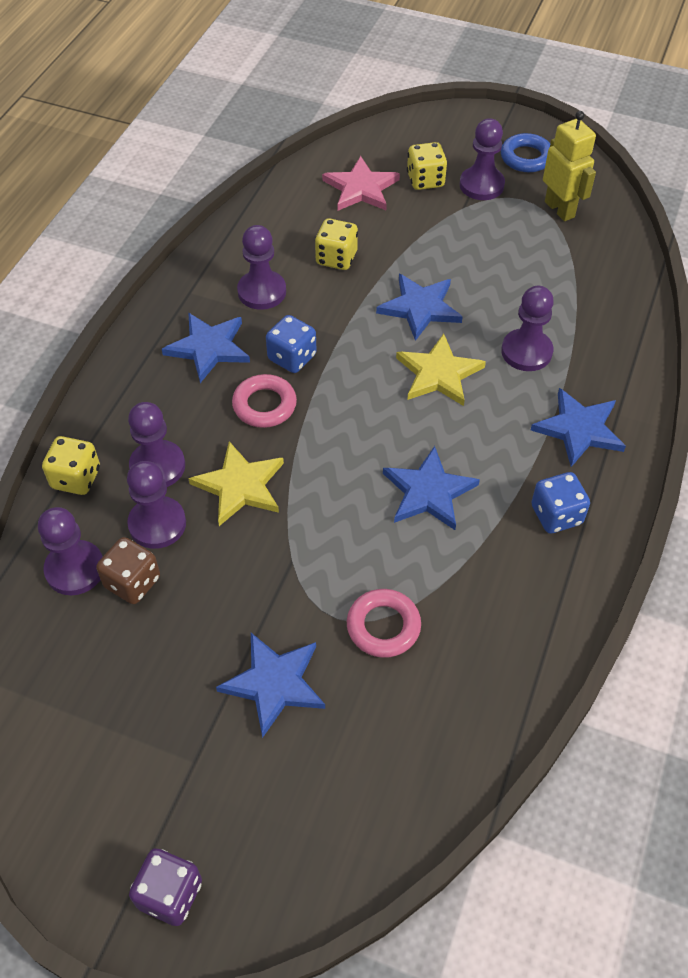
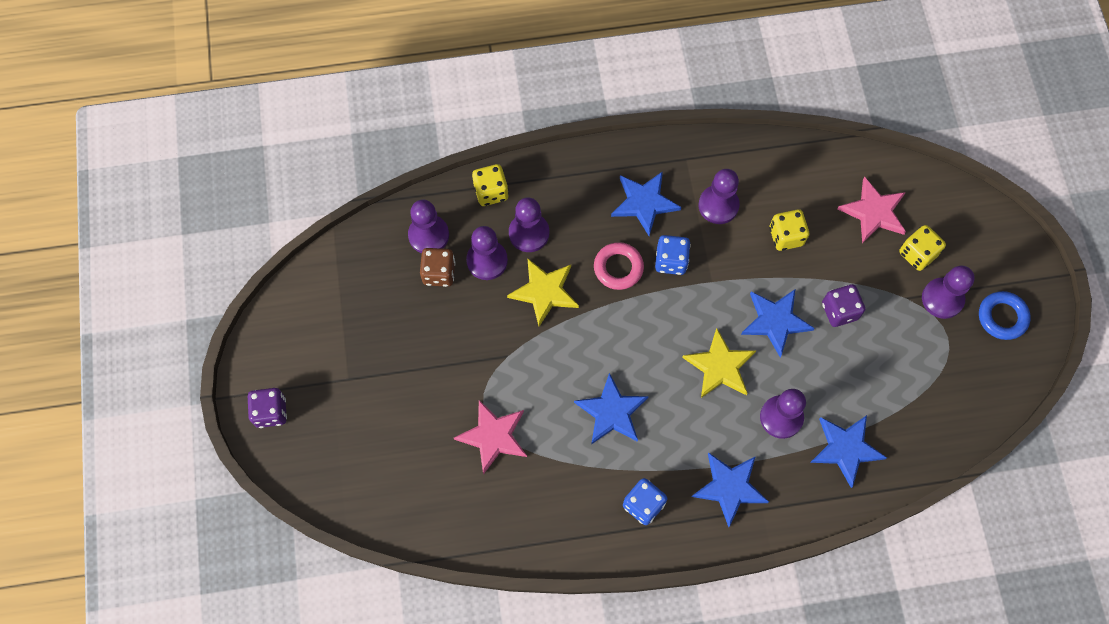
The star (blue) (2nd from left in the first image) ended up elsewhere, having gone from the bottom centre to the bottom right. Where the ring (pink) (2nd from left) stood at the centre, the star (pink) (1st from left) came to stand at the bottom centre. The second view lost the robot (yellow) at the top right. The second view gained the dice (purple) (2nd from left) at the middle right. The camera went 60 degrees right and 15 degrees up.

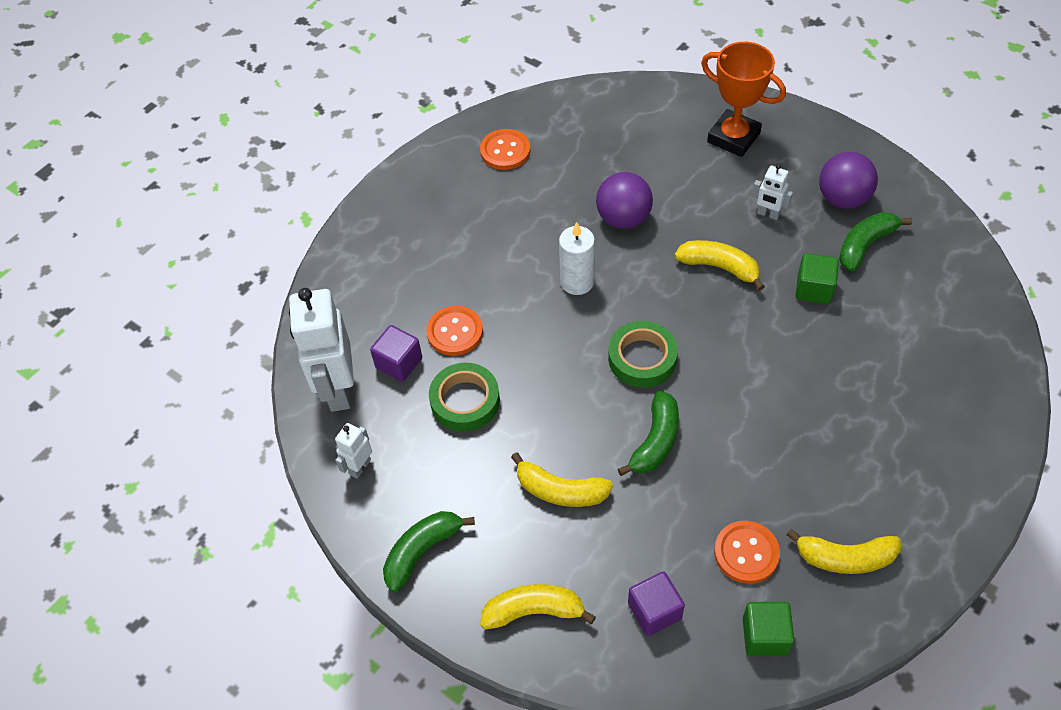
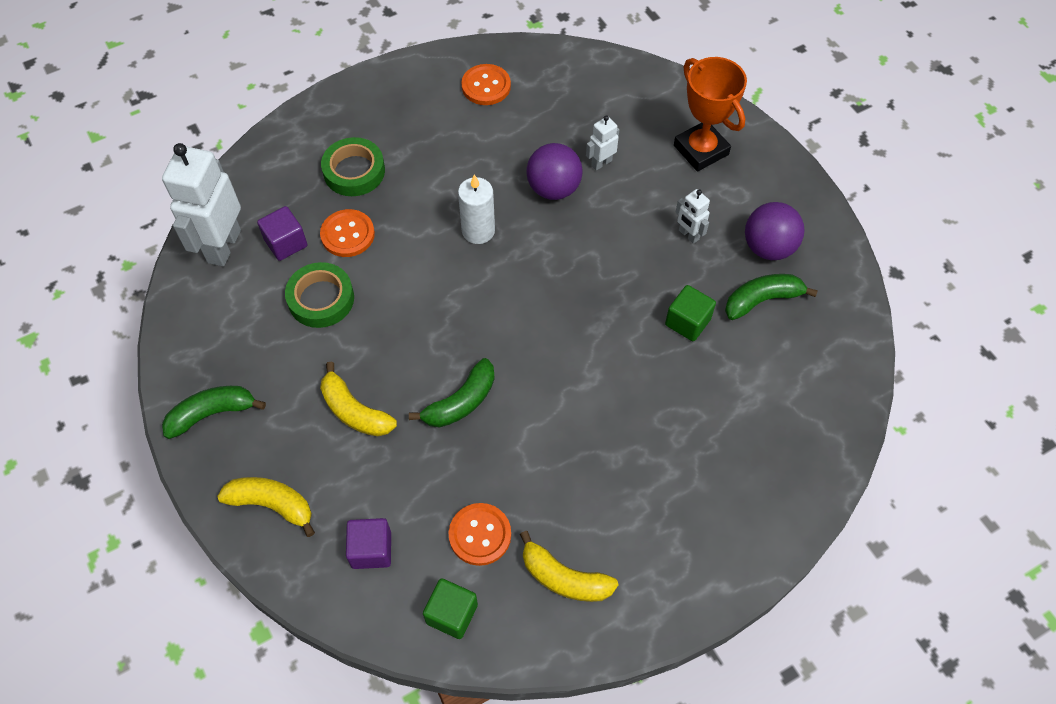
The robot (white) (2nd from left) ended up elsewhere, having gone from the middle left to the top centre. The tape (green) (2nd from left) ended up elsewhere, having gone from the centre to the top centre. The second view lost the banana (yellow) (3rd from left) at the middle right. The camera went 20 degrees right and 5 degrees up.

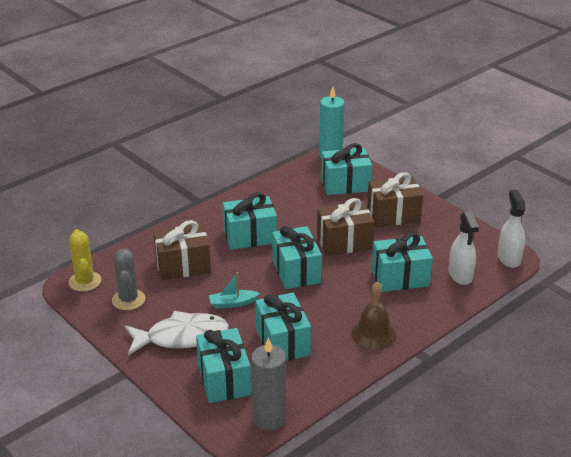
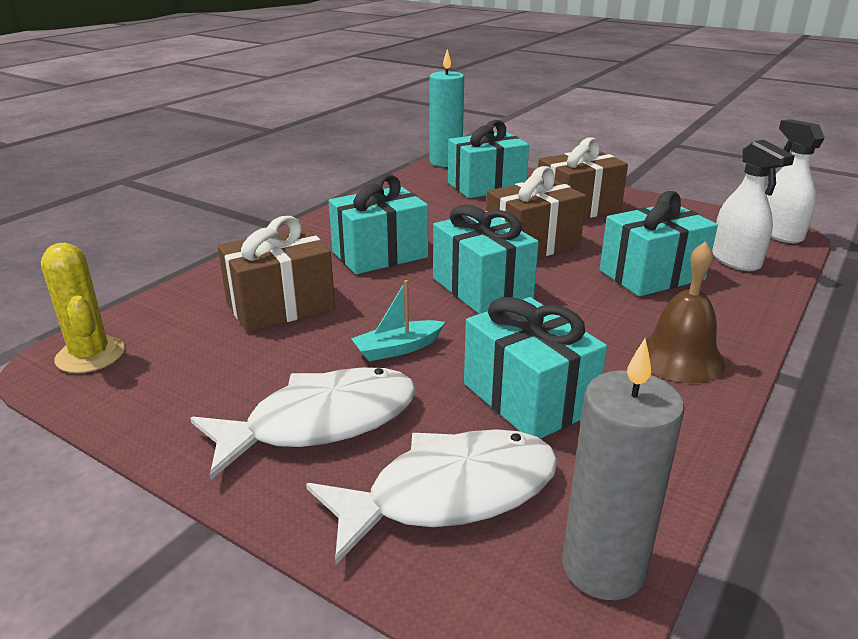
The second view lost the cactus (grey) at the middle left. Where the gift (turquoise) (1st from left) stood at the bottom centre, the fish (white) (2nd from left) came to stand at the bottom centre. The camera went 15 degrees left and 5 degrees down.

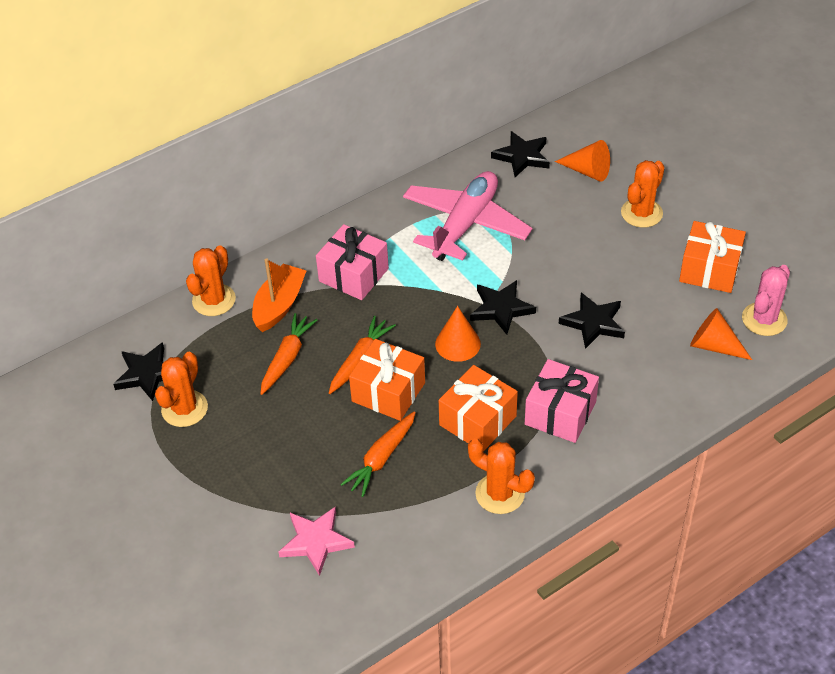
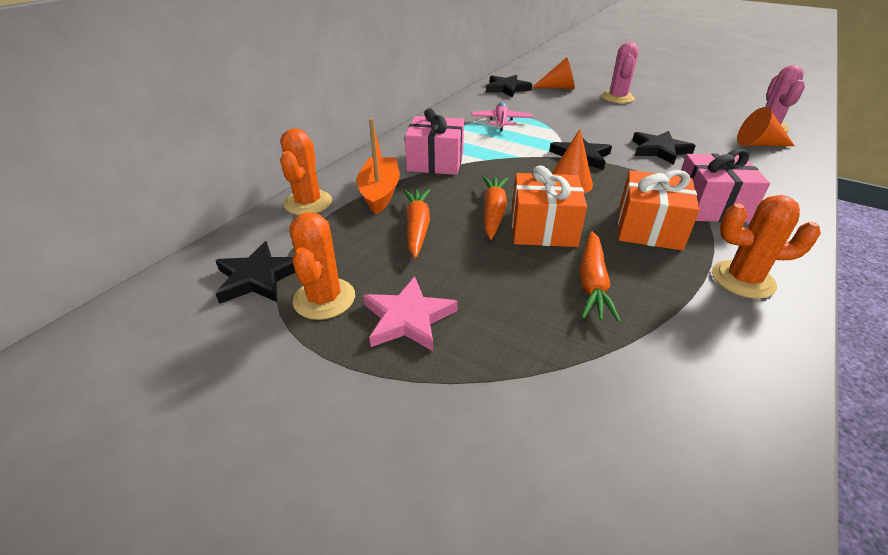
The star (pink) ended up elsewhere, having gone from the bottom centre to the centre. The size of the plane (pink) at the top centre changed by a factor of 0.52. What was the cactus (orange) (4th from left) at the top right turned into the cactus (pink) (1st from left) at the top right. The second view lost the gift (orange) (3rd from left) at the middle right. The camera went 25 degrees left and 10 degrees down.

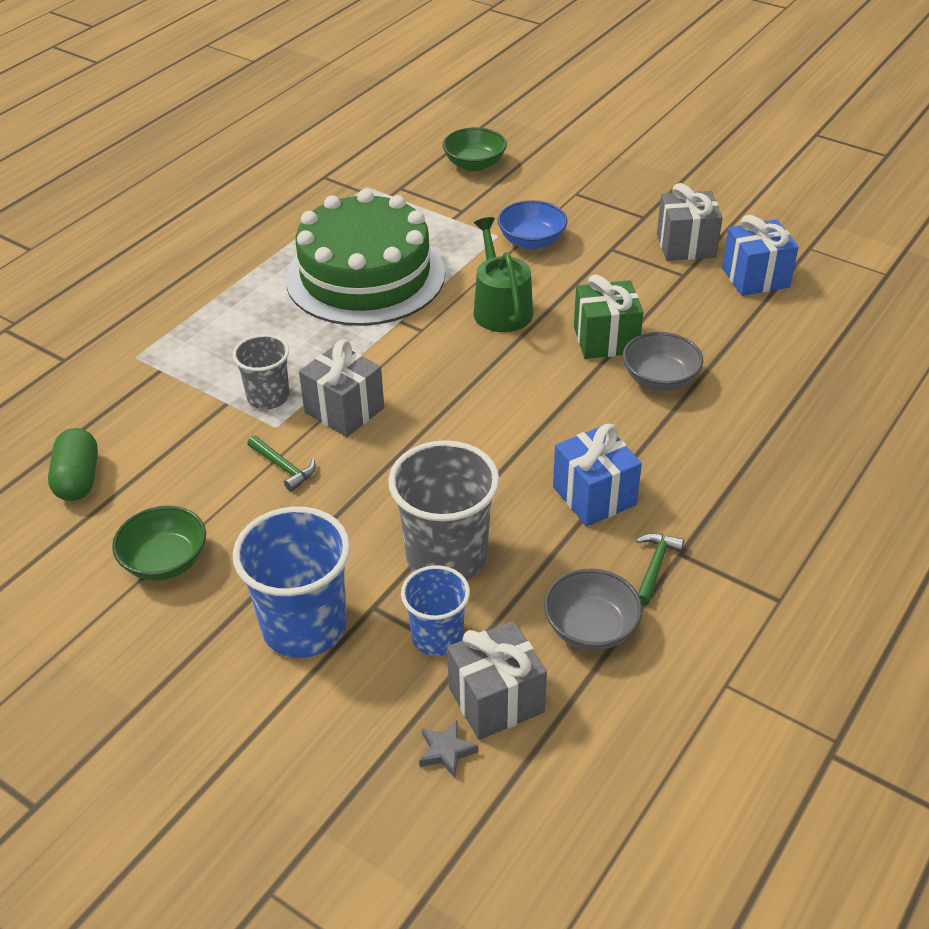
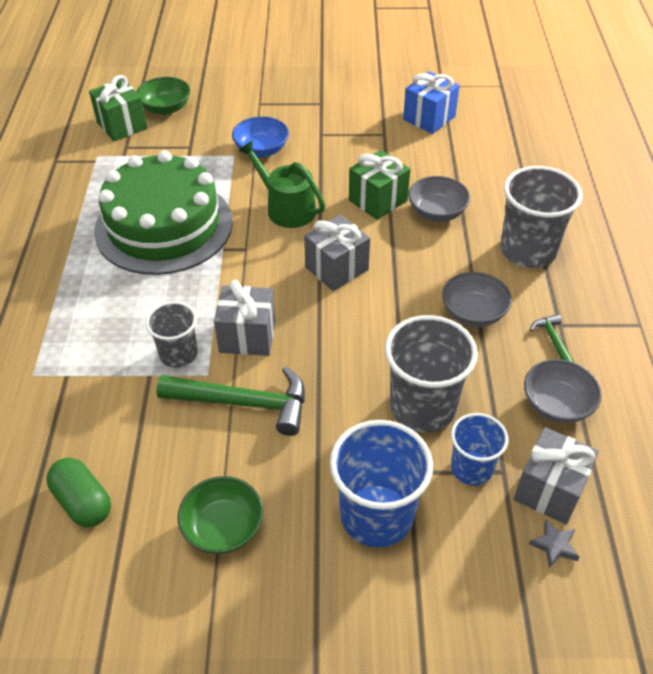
The size of the hammer (green) (1st from left) at the middle left changed by a factor of 2.03. Where the gift (blue) (1st from left) stood at the centre, the bowl (grey) (2nd from left) came to stand at the middle right. The gift (grey) (3rd from left in the first image) ended up elsewhere, having gone from the top right to the centre. The second view gained the gift (green) (1st from left) at the top left. The second view gained the cup (grey) (3rd from left) at the top right. The camera went 35 degrees left and 5 degrees up.

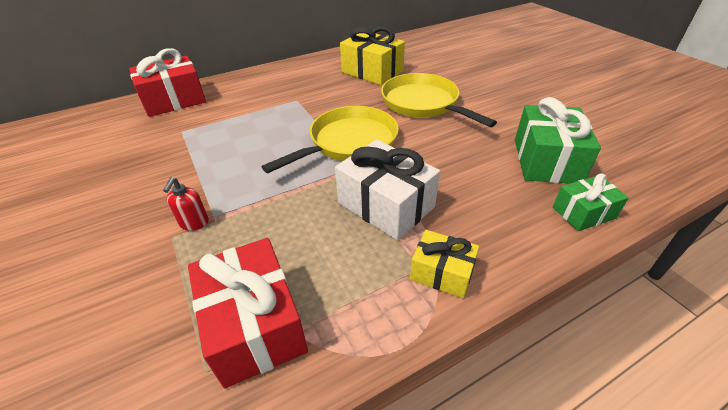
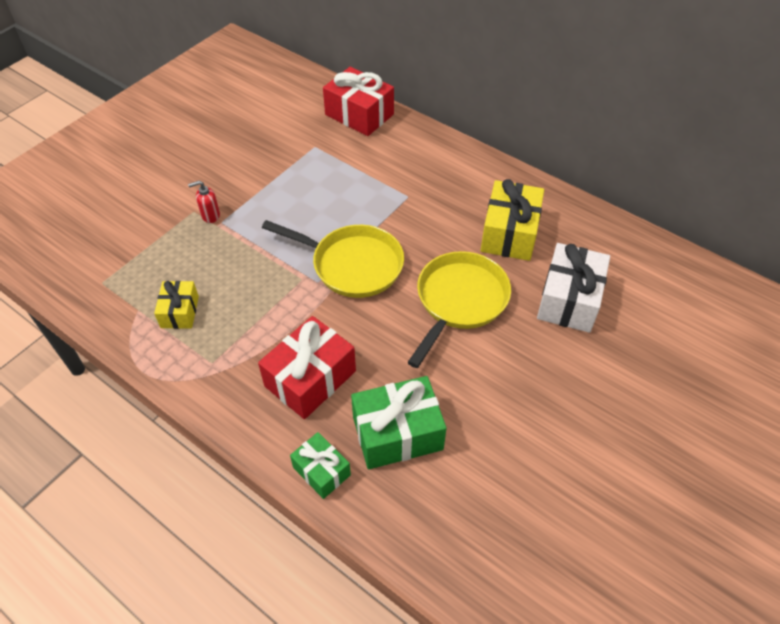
The gift (red) (2nd from left in the first image) ended up elsewhere, having gone from the bottom centre to the centre. The gift (white) ended up elsewhere, having gone from the centre to the middle right. The gift (yellow) (2nd from left in the first image) ended up elsewhere, having gone from the centre to the middle left. The camera went 65 degrees right and 10 degrees up.

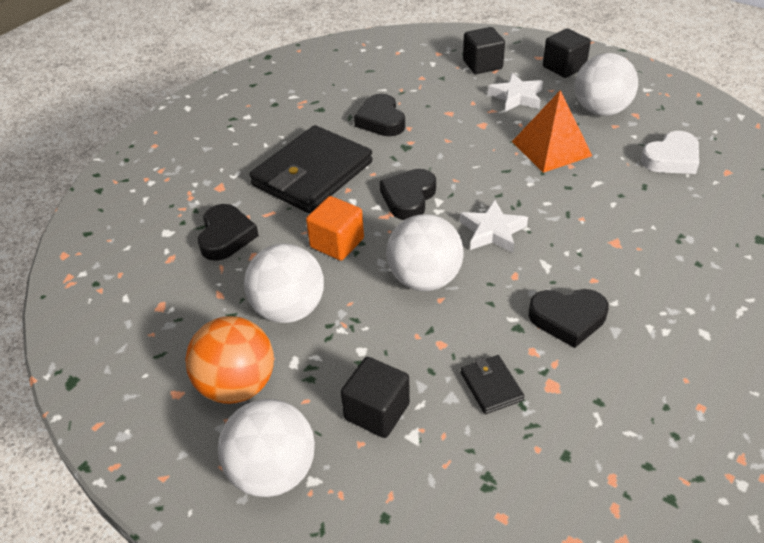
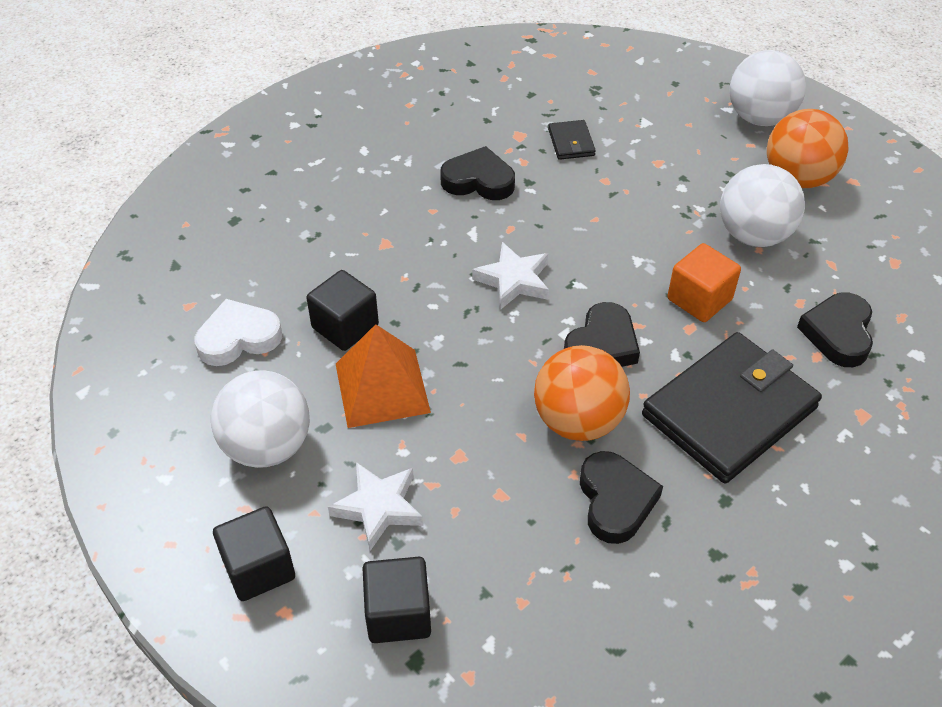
The cube (black) (1st from left in the first image) ended up elsewhere, having gone from the bottom centre to the centre. The second view lost the ball (white) (3rd from left) at the centre. The second view gained the ball (orange) (1st from left) at the centre. The camera went 170 degrees left and 5 degrees up.

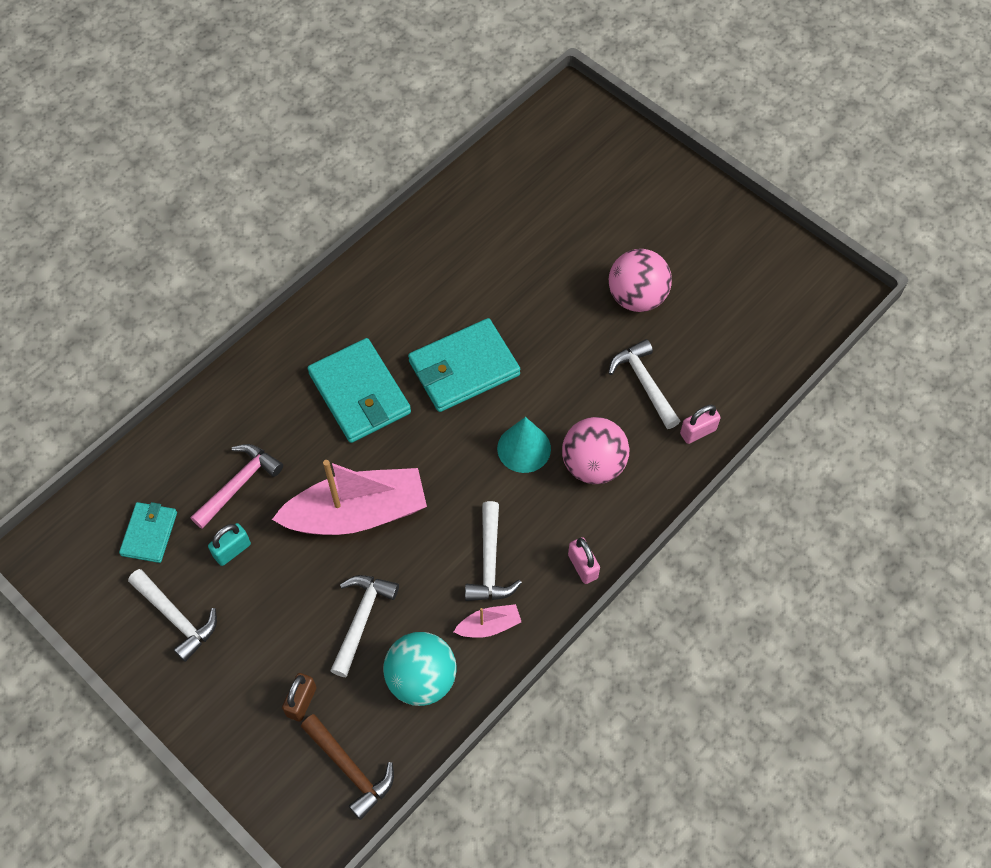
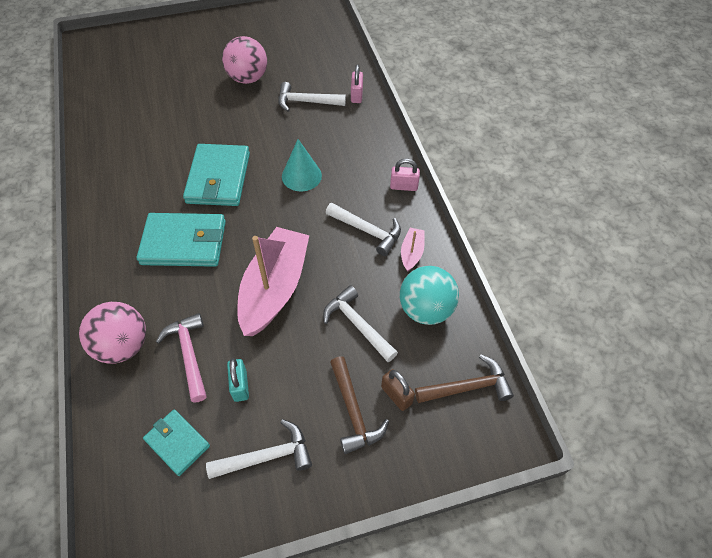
The ball (pink) (1st from left) ended up elsewhere, having gone from the centre to the middle left. The second view gained the hammer (brown) (1st from left) at the bottom centre. The camera went 60 degrees left and 5 degrees down.

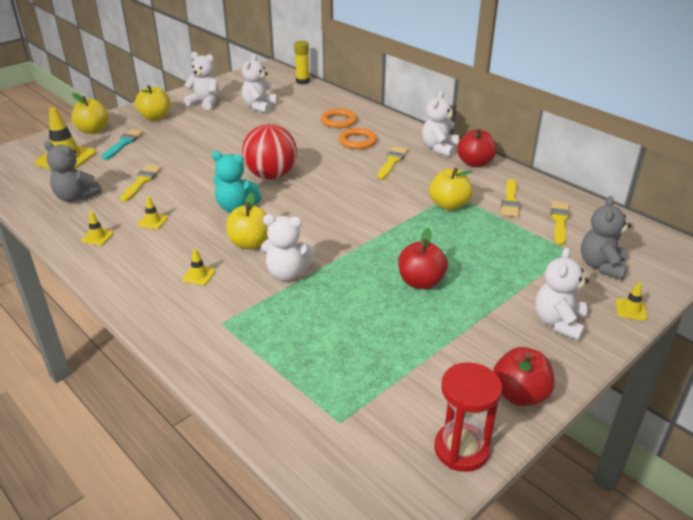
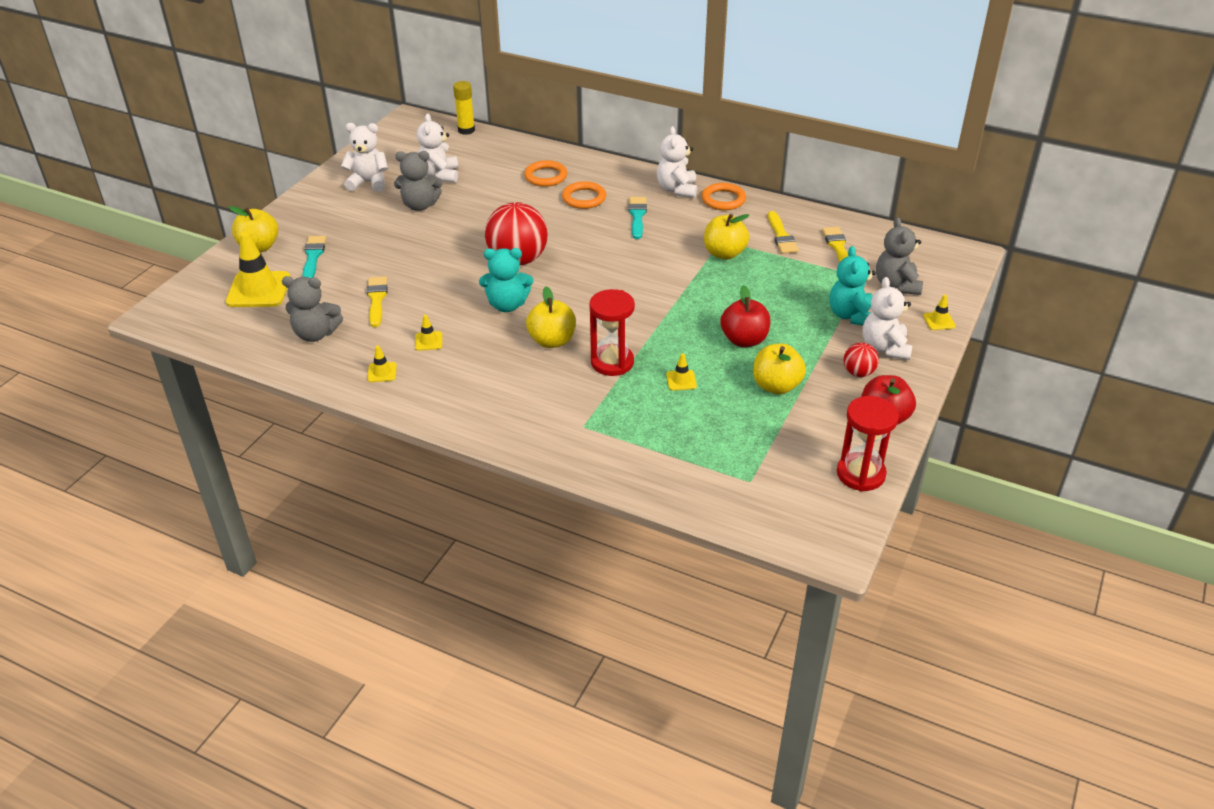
The apple (yellow) (2nd from left in the first image) ended up elsewhere, having gone from the top left to the centre. The traffic cone (yellow) (4th from left) ended up elsewhere, having gone from the middle left to the centre. Where the teddy bear (white) (3rd from left) stood at the centre, the hourglass (red) (1st from left) came to stand at the centre. What was the brush (yellow) (2nd from left) at the top centre turned into the brush (turquoise) (2nd from left) at the top centre. Where the apple (red) (2nd from left) stood at the top right, the ring (orange) (3rd from left) came to stand at the top centre. The second view gained the teddy bear (grey) (2nd from left) at the top centre. The second view gained the teddy bear (turquoise) (2nd from left) at the middle right. The second view gained the ball (red) (2nd from left) at the middle right. The camera went 20 degrees left and 5 degrees up.

